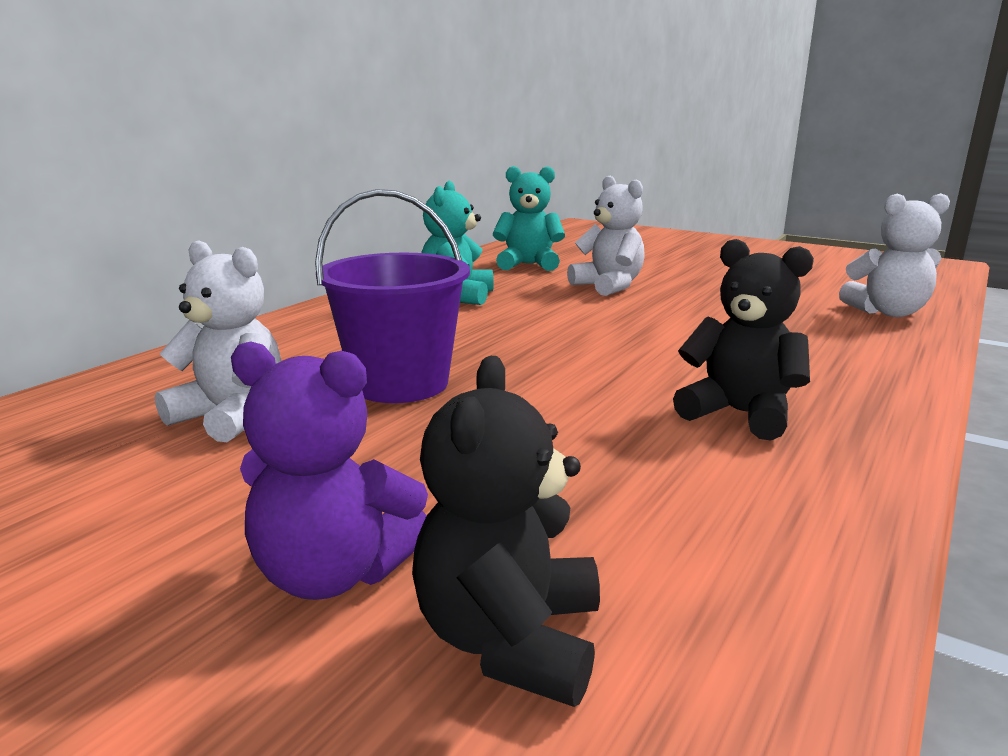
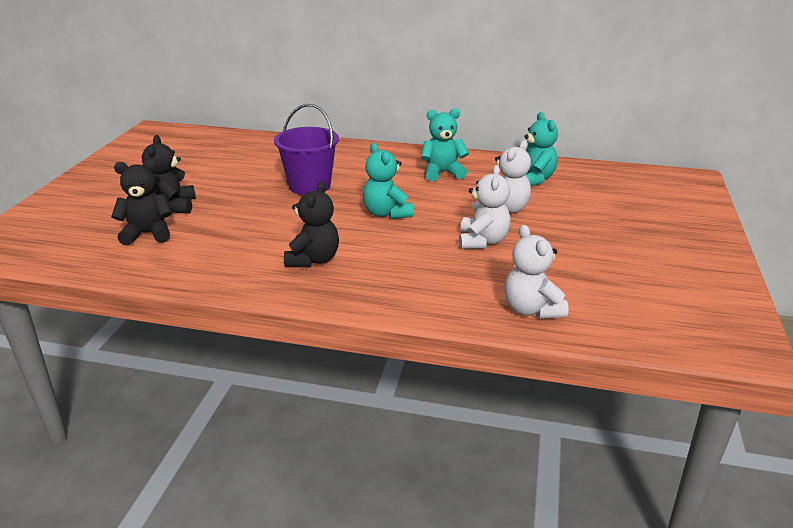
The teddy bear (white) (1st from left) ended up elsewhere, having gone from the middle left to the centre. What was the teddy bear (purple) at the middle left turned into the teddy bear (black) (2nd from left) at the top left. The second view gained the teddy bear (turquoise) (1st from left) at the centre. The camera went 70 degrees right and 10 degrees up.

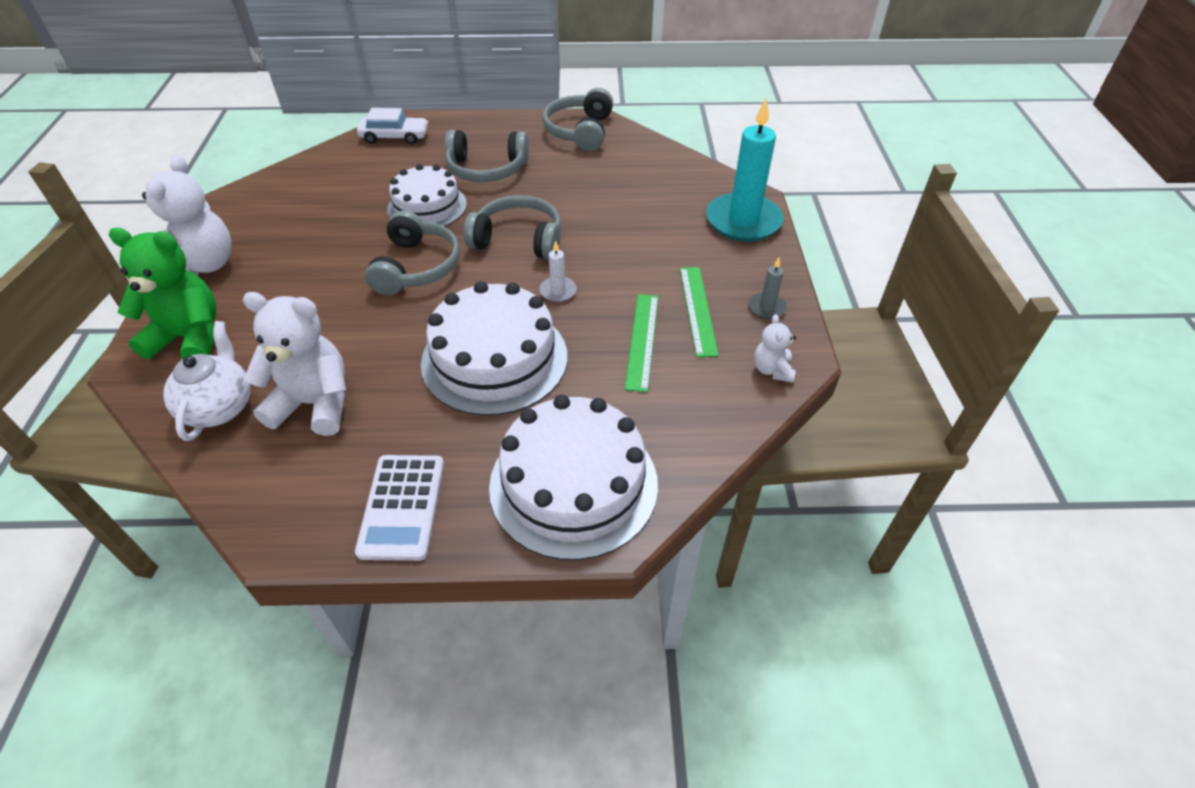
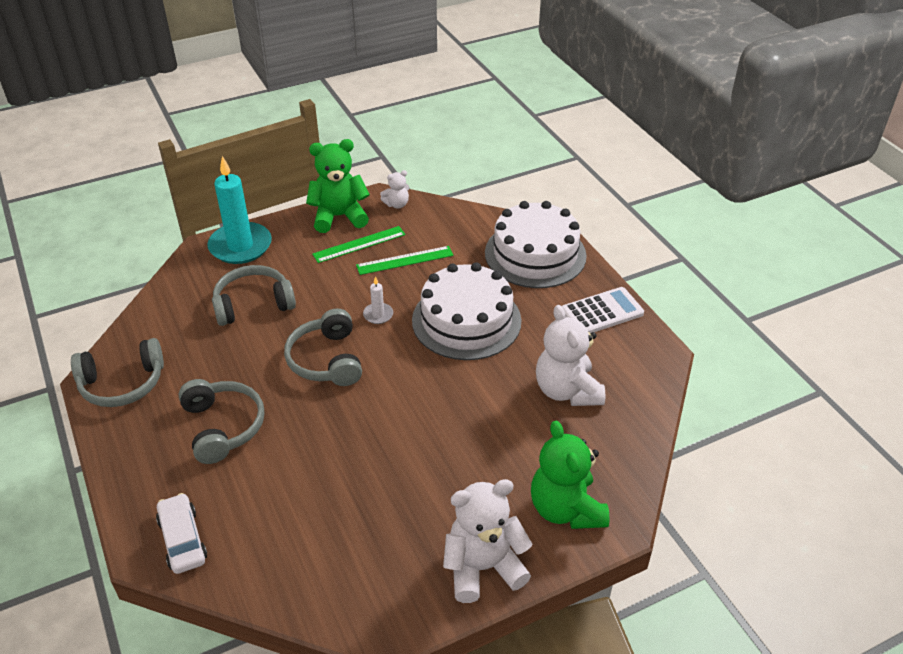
The second view lost the teapot (white) at the middle left. The headphones (grey) (1st from left in the first image) ended up elsewhere, having gone from the top centre to the middle left. The second view lost the cake (white) (1st from left) at the top centre. Where the candle (grey) stood at the centre, the teddy bear (green) (1st from left) came to stand at the top centre. The camera went 115 degrees left and 5 degrees down.

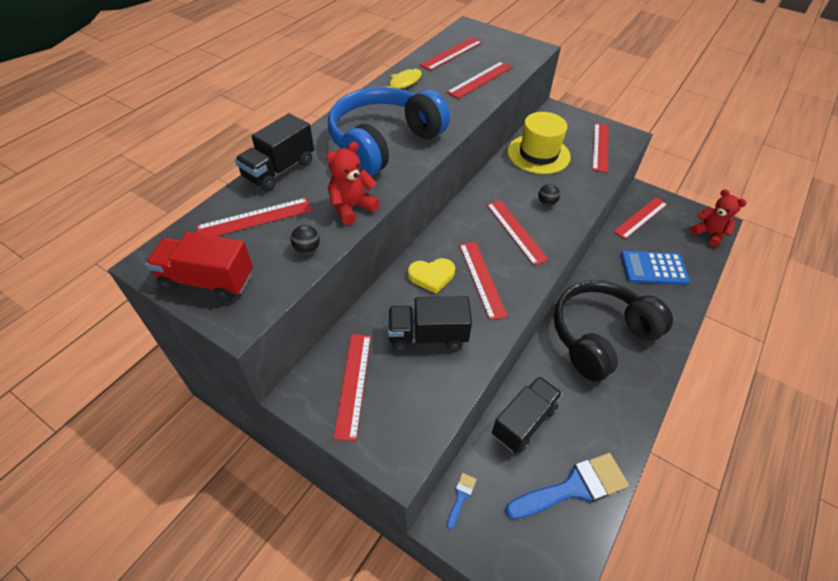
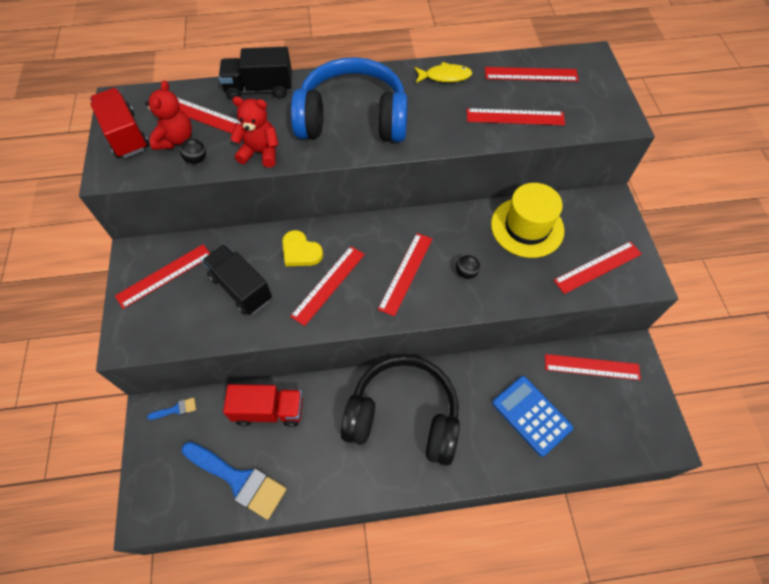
What was the truck (black) (3rd from left) at the bottom centre turned into the truck (red) (2nd from left) at the bottom centre. The teddy bear (red) (2nd from left in the first image) ended up elsewhere, having gone from the middle right to the top left. The camera went 50 degrees right and 10 degrees up.

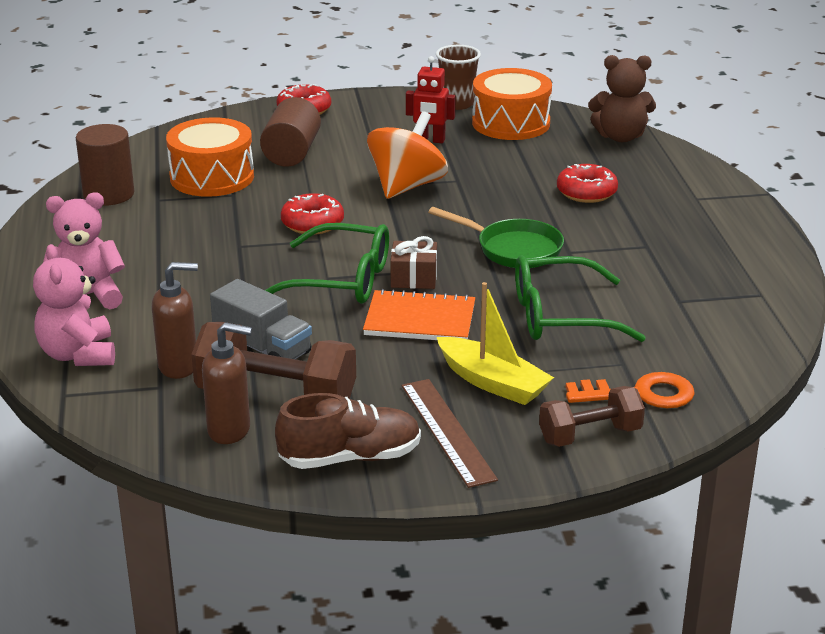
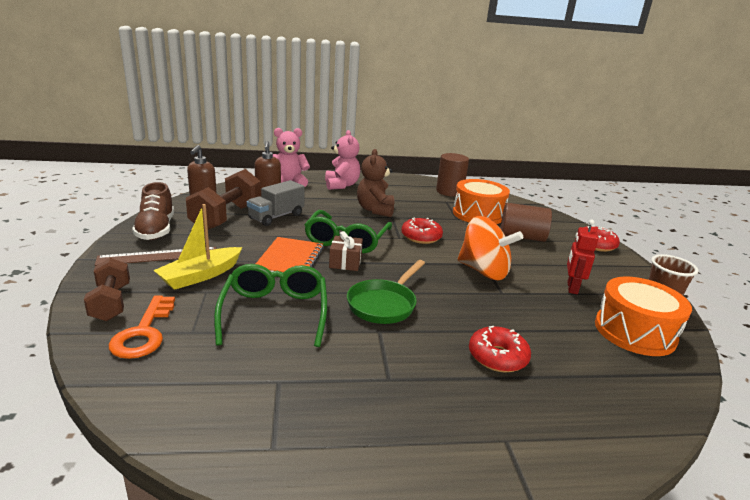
The teddy bear (brown) ended up elsewhere, having gone from the top right to the centre. The camera went 90 degrees right and 5 degrees down.

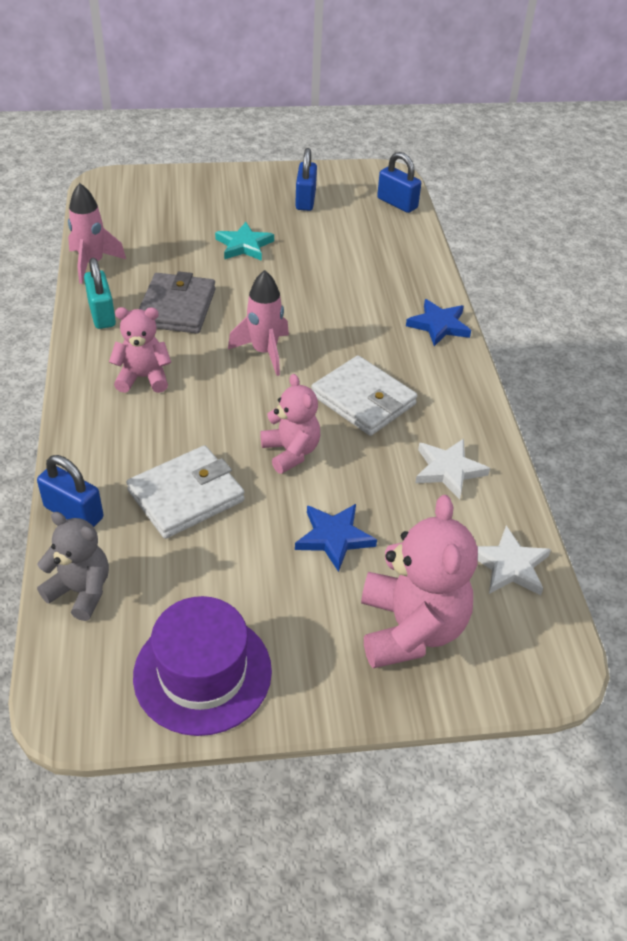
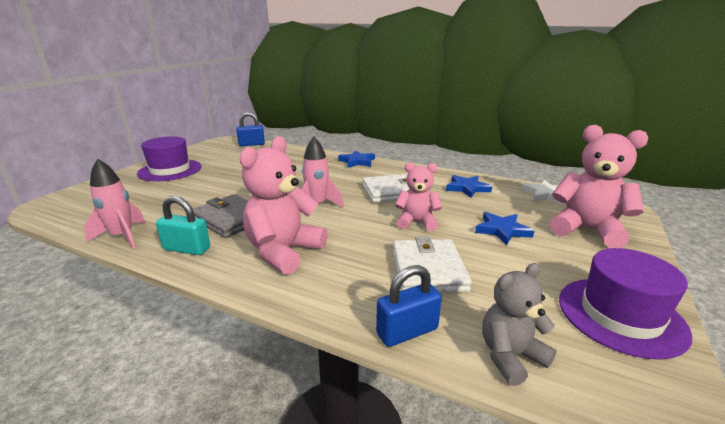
The size of the teddy bear (pink) (1st from left) at the middle left changed by a factor of 1.61. The second view lost the star (turquoise) at the top centre. The second view lost the padlock (blue) (2nd from left) at the top centre. What was the star (white) (1st from left) at the middle right turned into the star (blue) (2nd from left) at the centre. The second view gained the hat (purple) (1st from left) at the middle left. The camera went 55 degrees left and 20 degrees down.

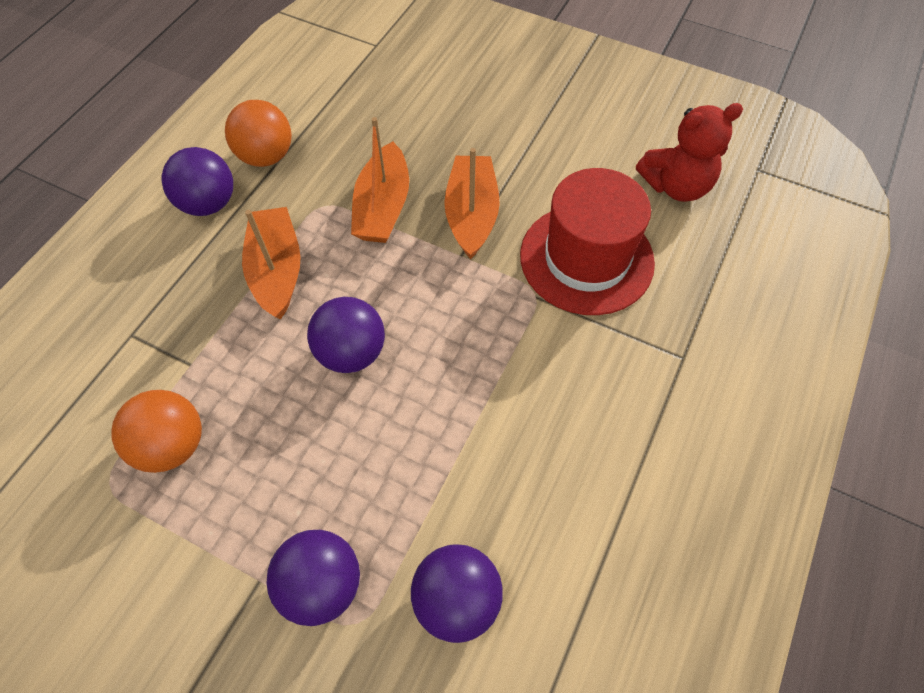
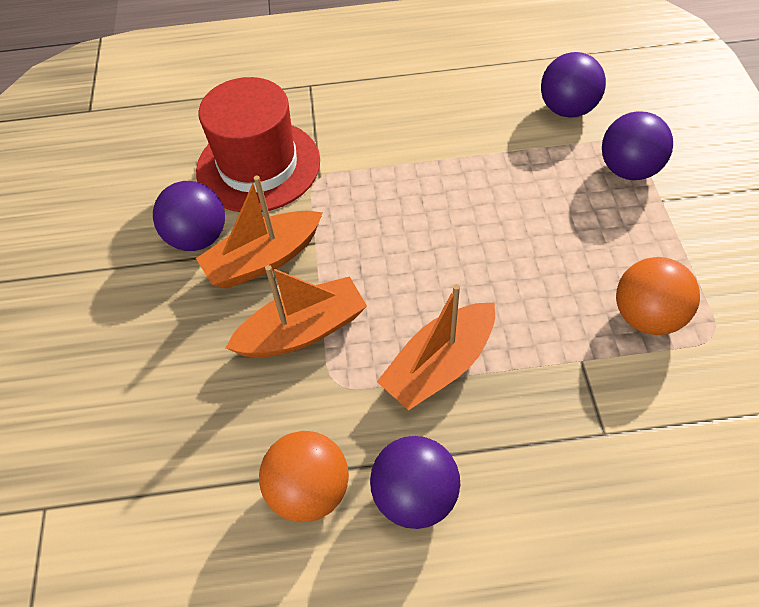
The ball (purple) (3rd from left in the first image) ended up elsewhere, having gone from the centre to the middle left. The second view lost the teddy bear (red) at the top right. The camera went 120 degrees left and 5 degrees down.

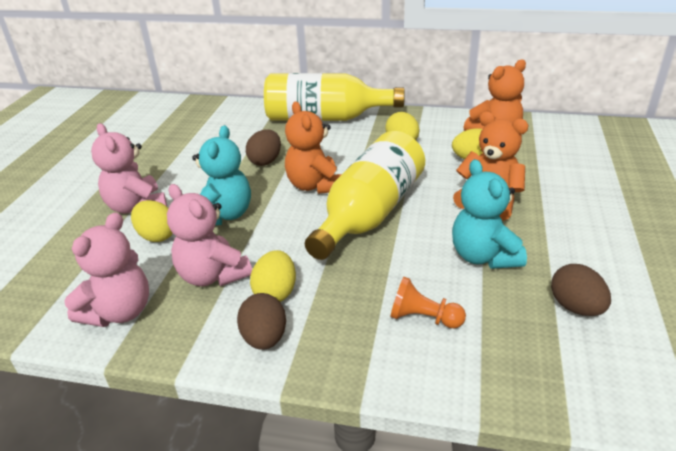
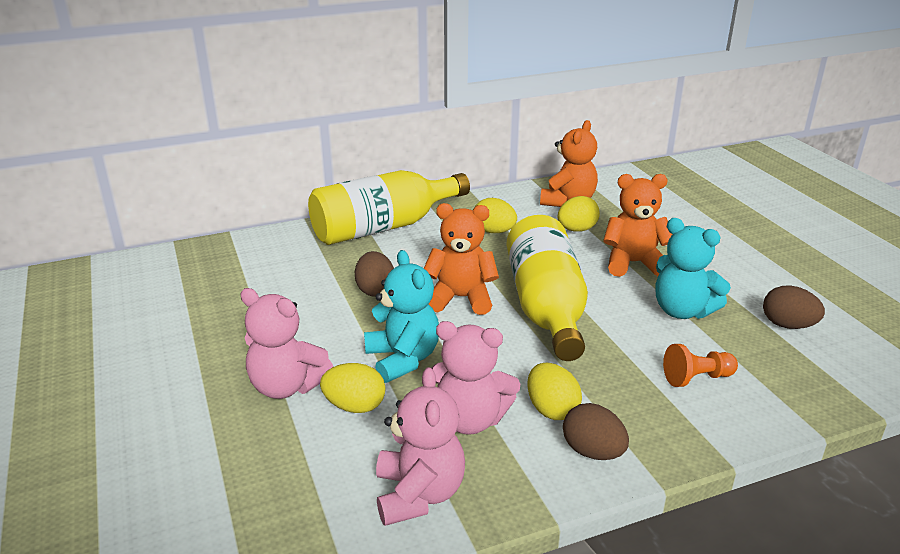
The teddy bear (orange) (1st from left) at the top centre ended up facing another way, 150 degrees clockwise from before. The camera went 35 degrees left and 5 degrees down.

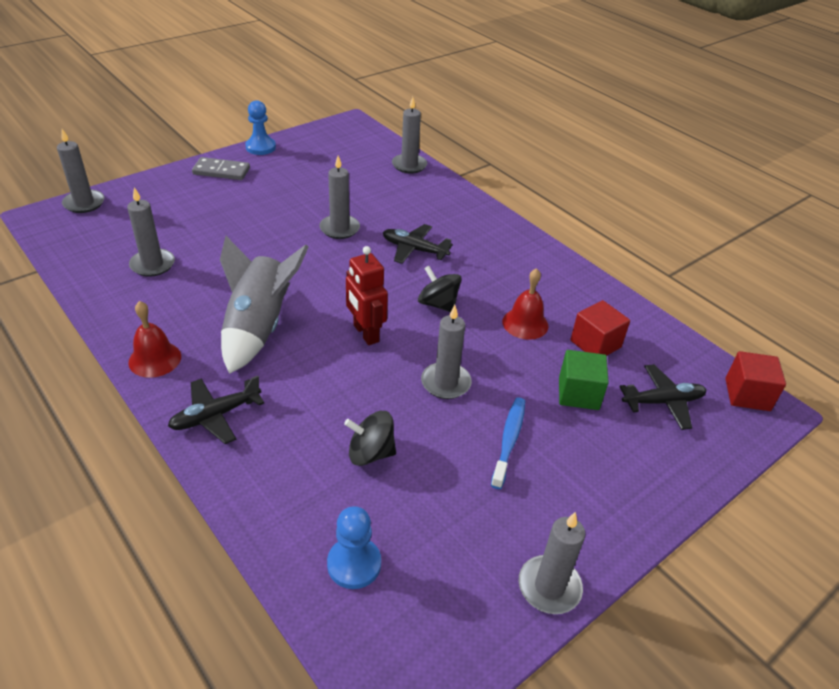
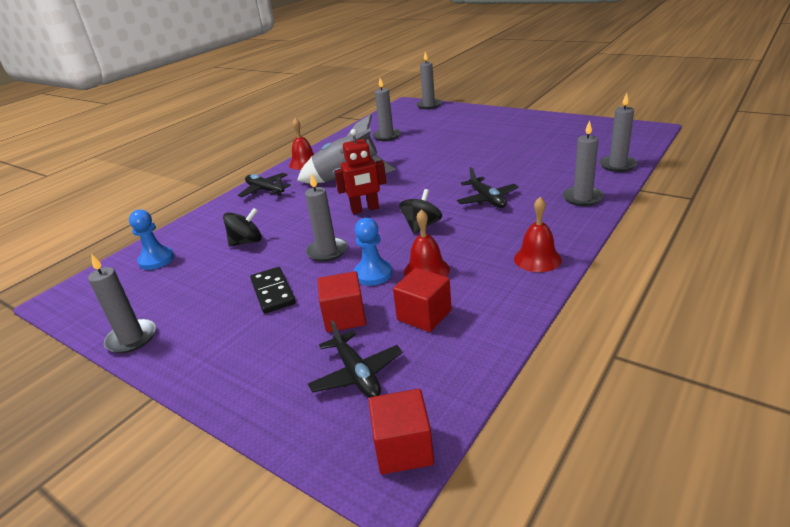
The second view lost the domino (grey) at the top left. The pawn (blue) (1st from left in the first image) ended up elsewhere, having gone from the top left to the centre. The candle (grey) (3rd from left in the first image) ended up elsewhere, having gone from the top centre to the top right. The spinning top (black) (1st from left) at the centre ended up facing another way, 75 degrees clockwise from before. The robot (red) at the centre ended up facing another way, 150 degrees counterclockwise from before. The plane (black) (2nd from left in the first image) at the centre ended up facing another way, 150 degrees clockwise from before. Where the toothbrush (blue) stood at the centre, the domino (black) came to stand at the centre. What was the cube (green) at the middle right turned into the cube (red) (1st from left) at the centre. The second view gained the bell (red) (3rd from left) at the middle right. The camera went 80 degrees right and 10 degrees down.

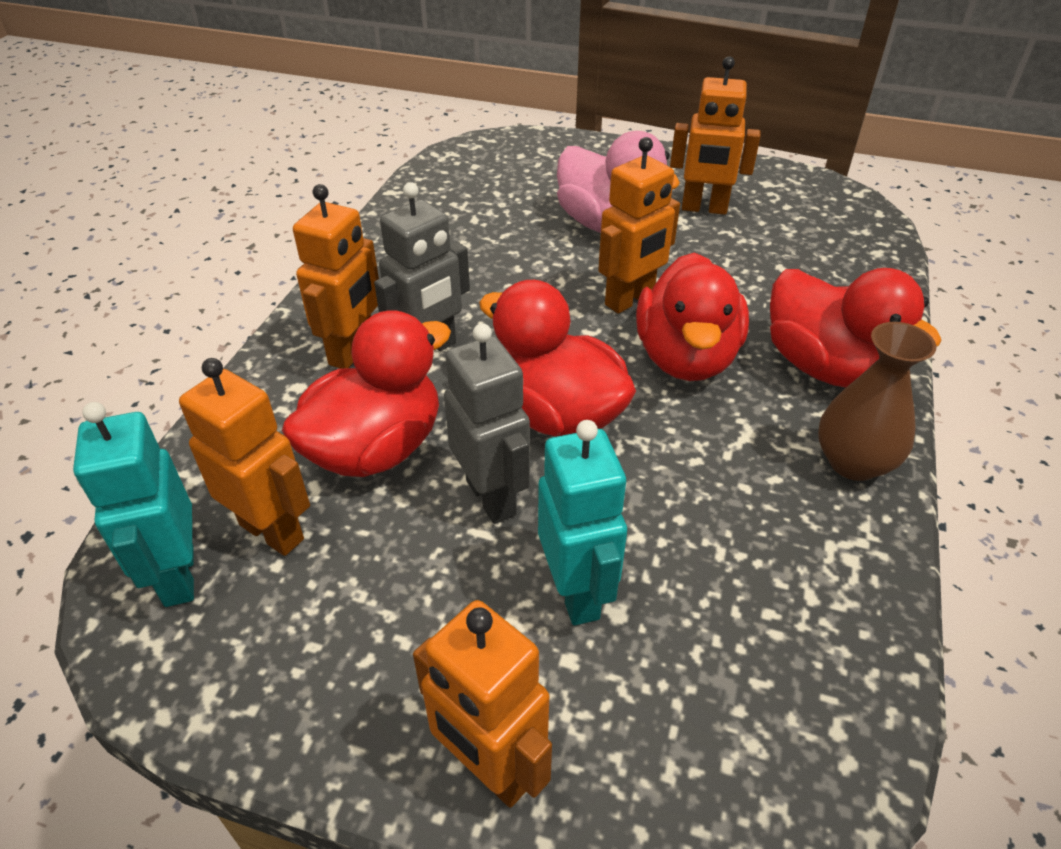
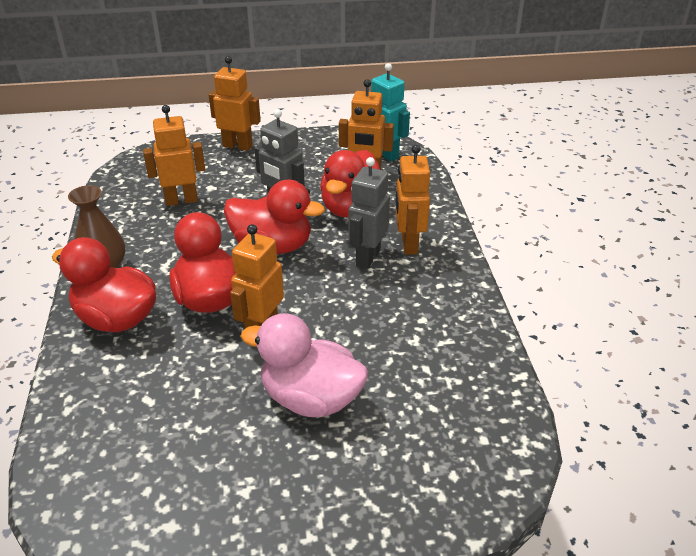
The second view lost the robot (turquoise) (2nd from left) at the centre. The robot (orange) (5th from left in the first image) ended up elsewhere, having gone from the top right to the top left. The camera went 155 degrees right and 5 degrees down.

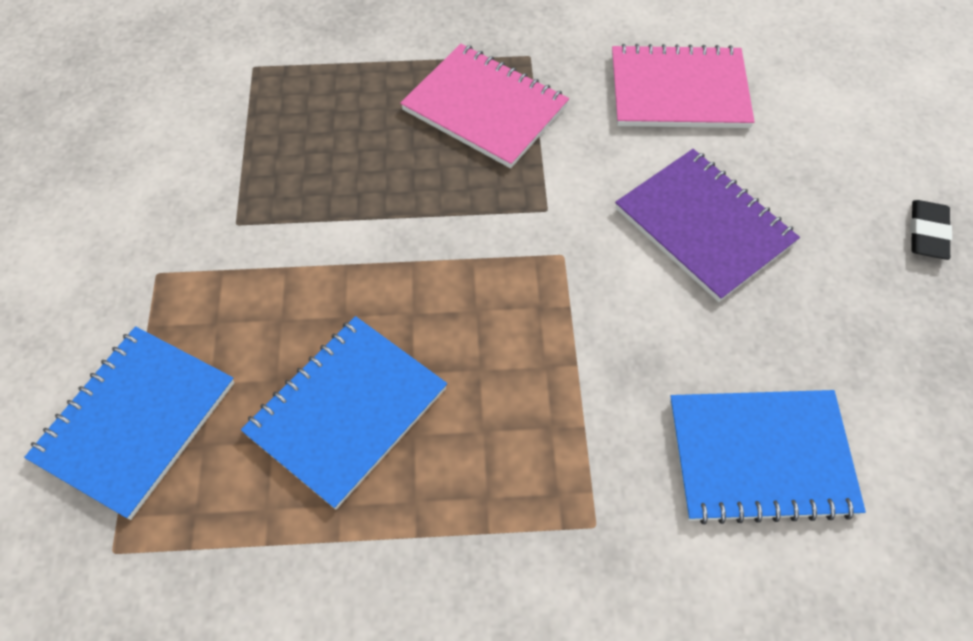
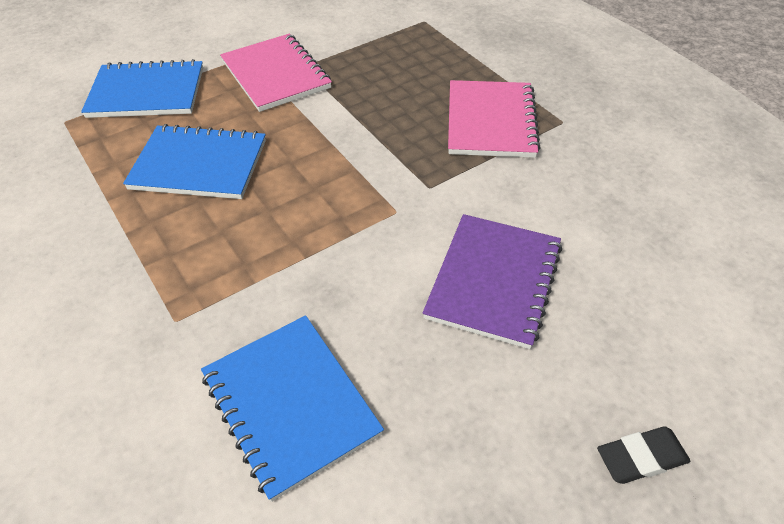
The notebook (pink) (2nd from left in the first image) ended up elsewhere, having gone from the top right to the top centre. The camera went 60 degrees right and 10 degrees down.

